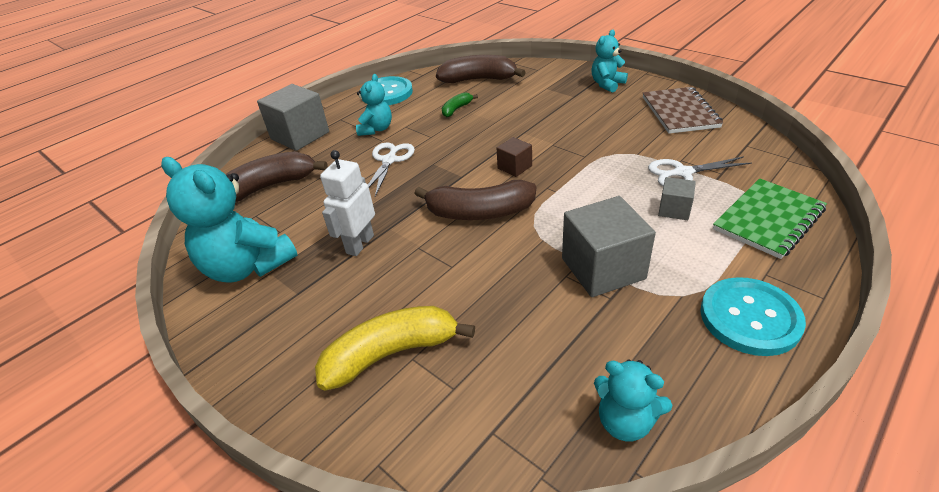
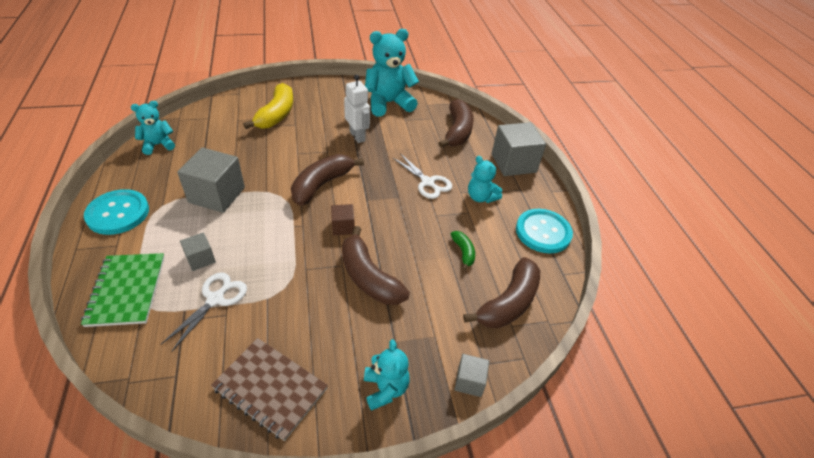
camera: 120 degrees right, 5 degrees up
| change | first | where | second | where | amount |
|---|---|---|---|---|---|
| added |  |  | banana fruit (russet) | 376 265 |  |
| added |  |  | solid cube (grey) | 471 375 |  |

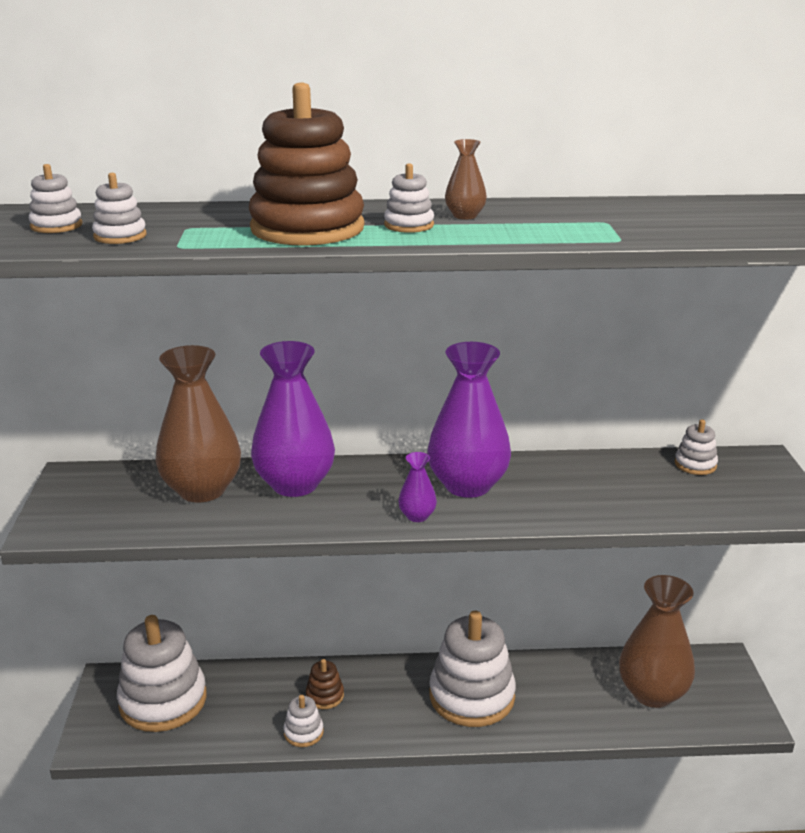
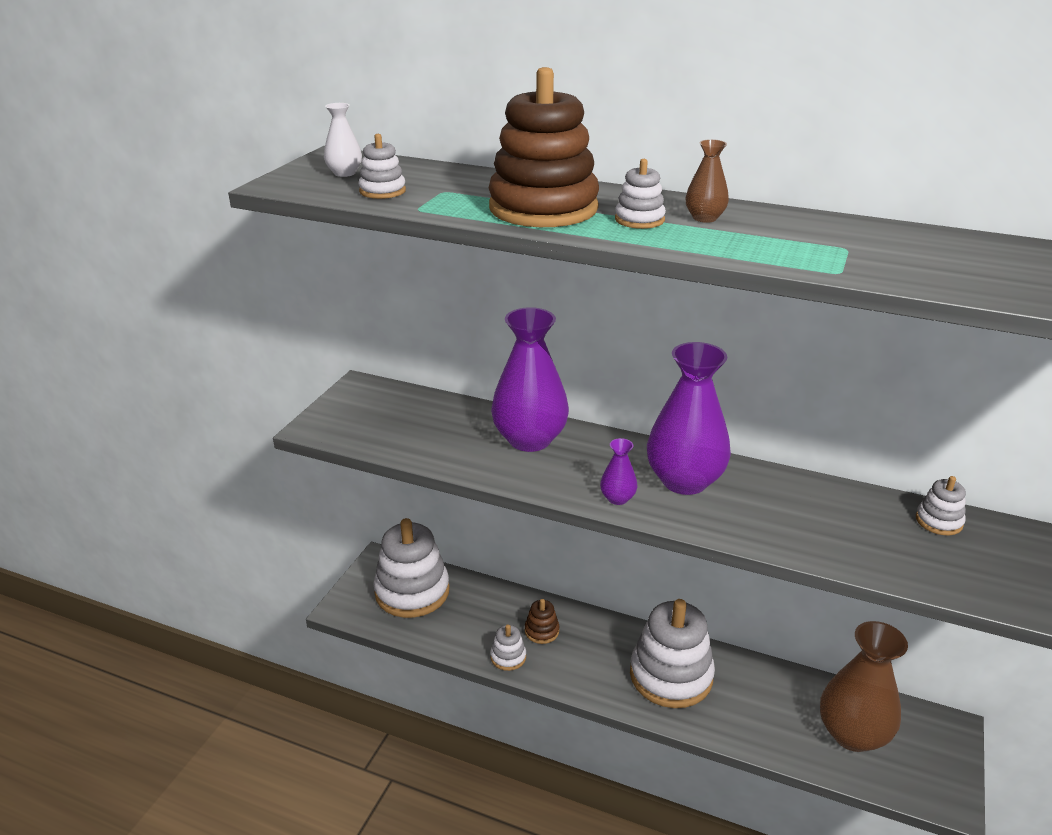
camera: 25 degrees right, 5 degrees up
| change | first | where | second | where | amount |
|---|---|---|---|---|---|
| replaced | stacking toy (pure white) | 55 198 | tall vase (pure white) | 343 140 |  |
| removed | tall vase (russet) | 198 424 |  |  |  |

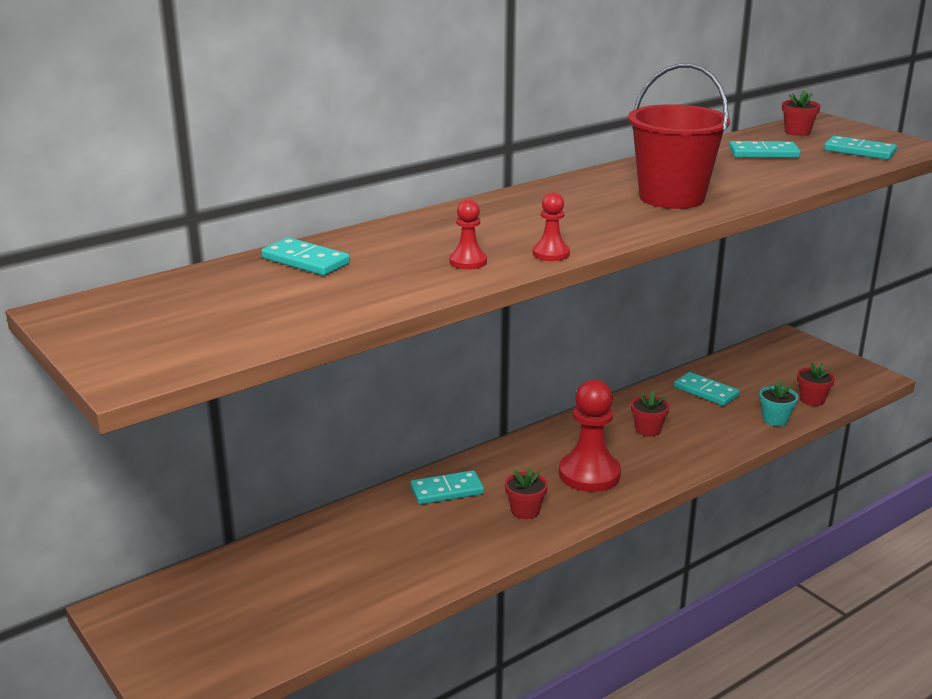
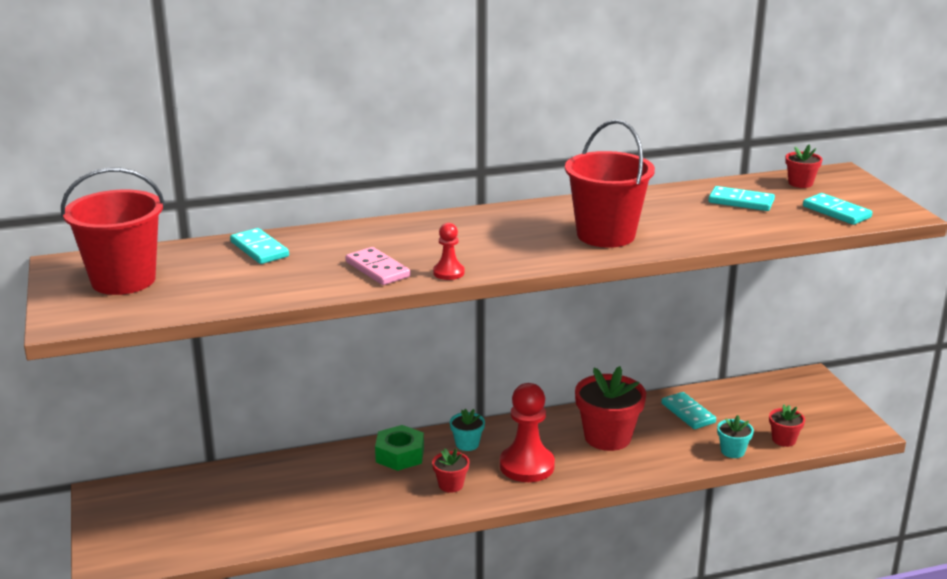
camera: 20 degrees right, 0 degrees up
| change | first | where | second | where | amount |
|---|---|---|---|---|---|
| added |  |  | sand bucket (crimson) | 113 231 |  |
| replaced | chess pawn (crimson) | 468 234 | domino tile (rose-pink) | 378 266 |  |
| replaced | domino tile (teal) | 447 487 | hex nut (emerald) | 399 448 |  |
| added |  |  | flower pot (teal) | 467 430 |  |
| resized | flower pot (crimson) | 650 413 |  | 610 408 | x2.00 |

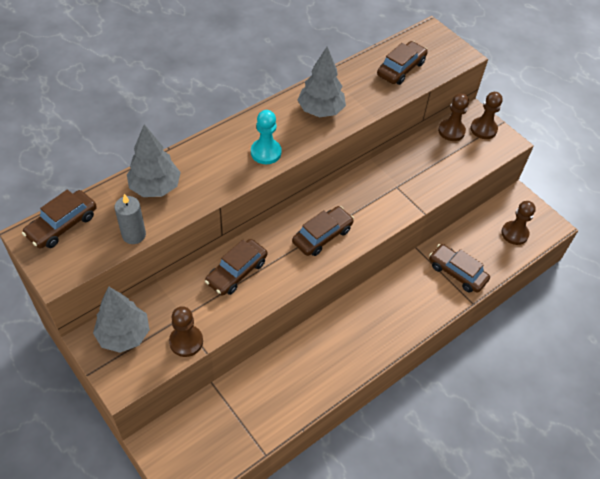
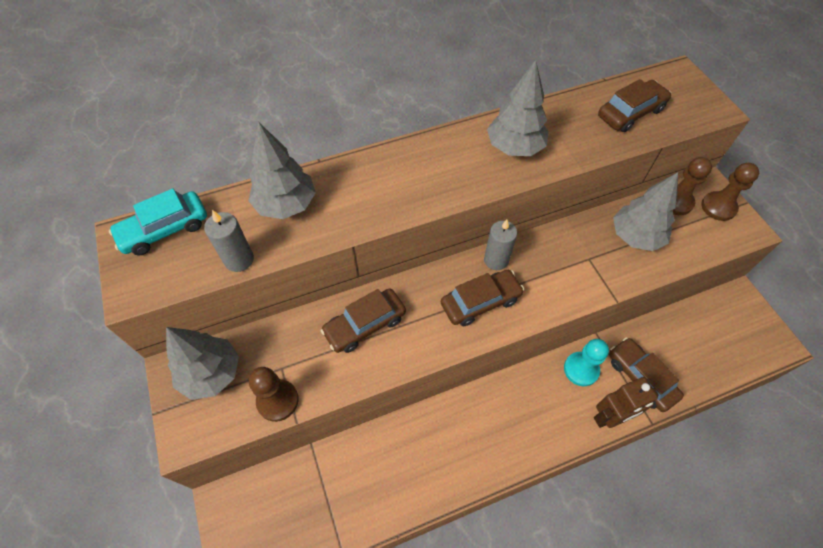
camera: 20 degrees right, 5 degrees up
| change | first | where | second | where | amount |
|---|---|---|---|---|---|
| recoloured | car (russet) | 59 219 | car (teal) | 158 222 |  |
| added |  |  | pillar candle (grey) | 500 245 |  |
| moved | chess pawn (teal) | 266 137 |  | 586 362 |  |
| added |  |  | robot figure (russet) | 626 402 |  |
| added |  |  | fir tree (grey) | 645 211 |  |
| removed | chess pawn (russet) | 518 223 |  |  |  |

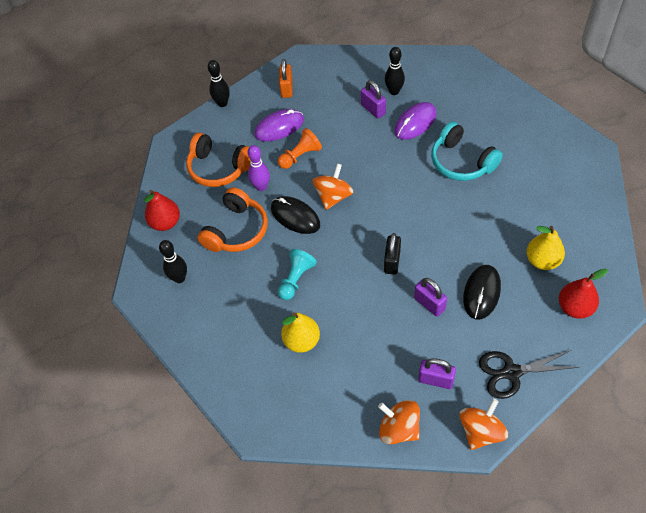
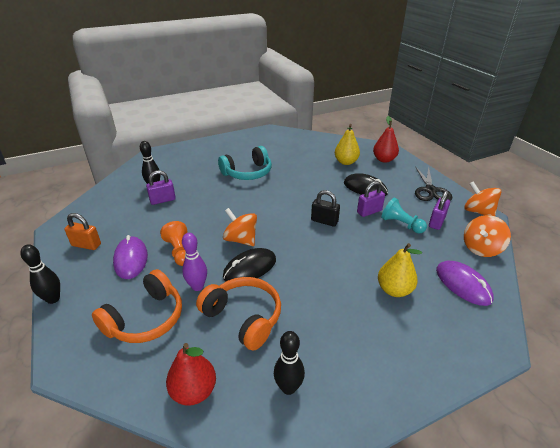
camera: 80 degrees left, 20 degrees down
| change | first | where | second | where | amount |
|---|---|---|---|---|---|
| moved | chess pawn (teal) | 297 274 |  | 404 215 |  |
| moved | PC mouse (violet) | 415 121 |  | 465 283 |  |

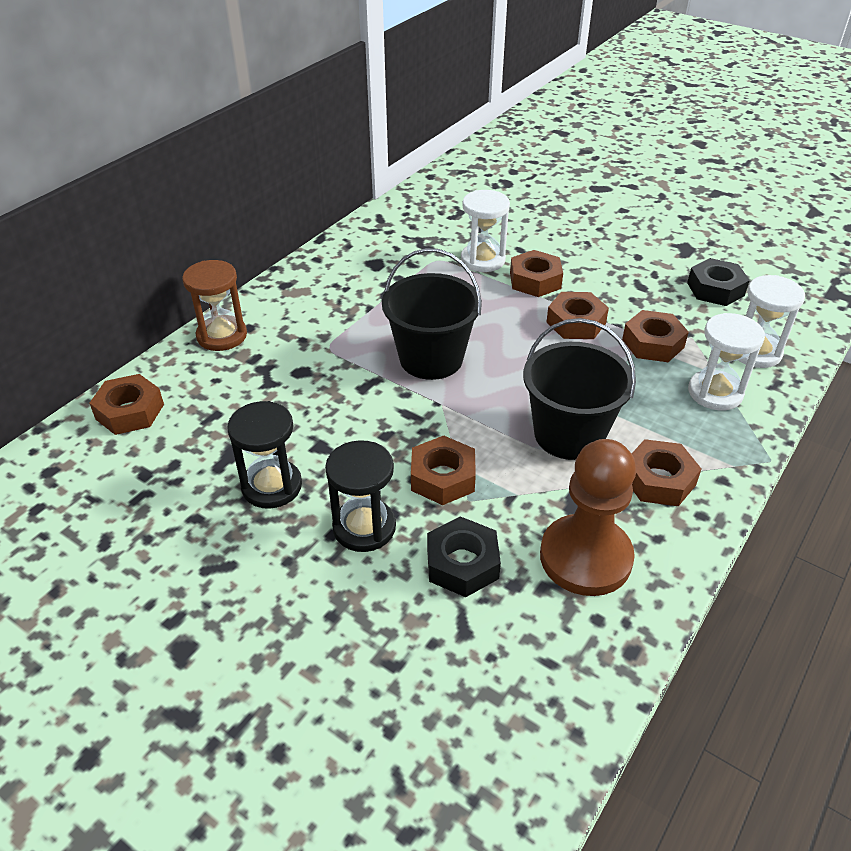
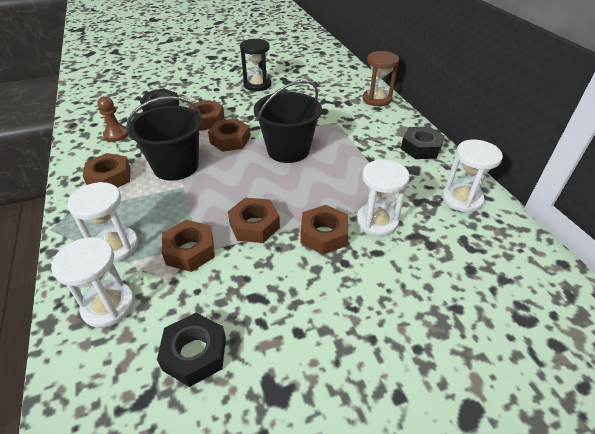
camera: 125 degrees right, 0 degrees up
| change | first | where | second | where | amount |
|---|---|---|---|---|---|
| resized | chess pawn (russet) | 588 517 |  | 112 119 | x0.52 |
| moved | hex nut (russet) | 126 404 |  | 229 135 |  |
| added |  |  | hex nut (ebony) | 423 142 |  |
| added |  |  | sandglass (pure white) | 472 176 |  |
| removed | sandglass (ebony) | 360 496 |  |  |  |

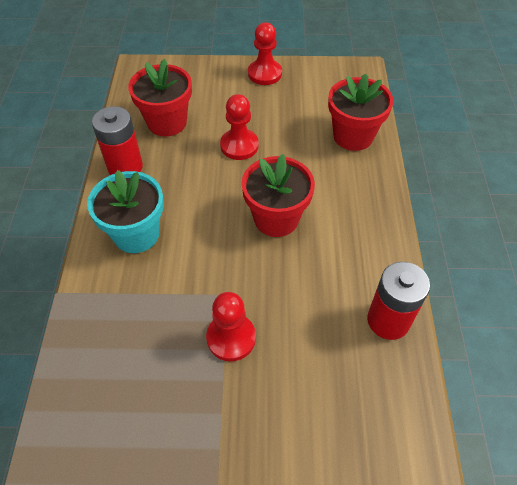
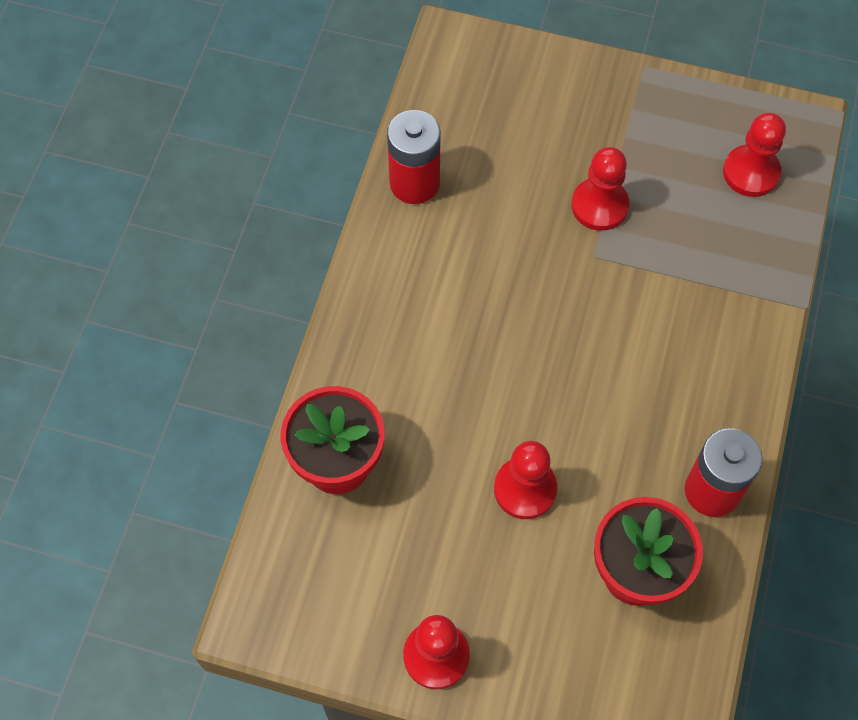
camera: 165 degrees left, 10 degrees up
| change | first | where | second | where | amount |
|---|---|---|---|---|---|
| added |  |  | chess pawn (crimson) | 754 155 |  |
| removed | flower pot (teal) | 125 211 |  |  |  |
| removed | flower pot (crimson) | 278 195 |  |  |  |

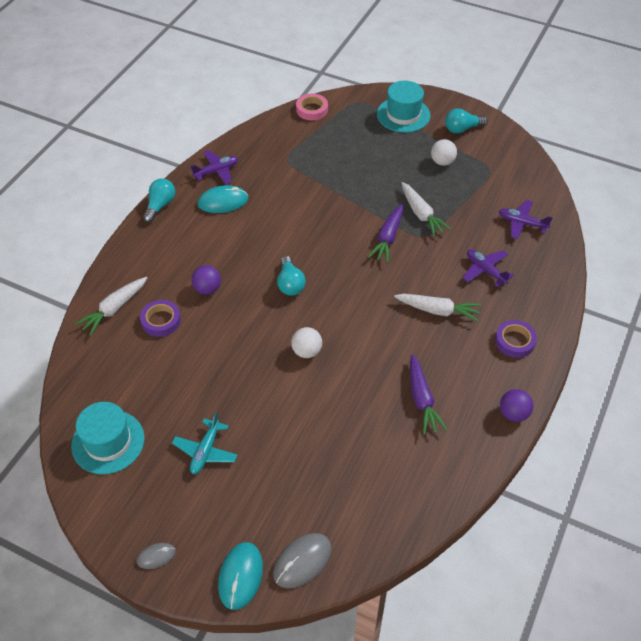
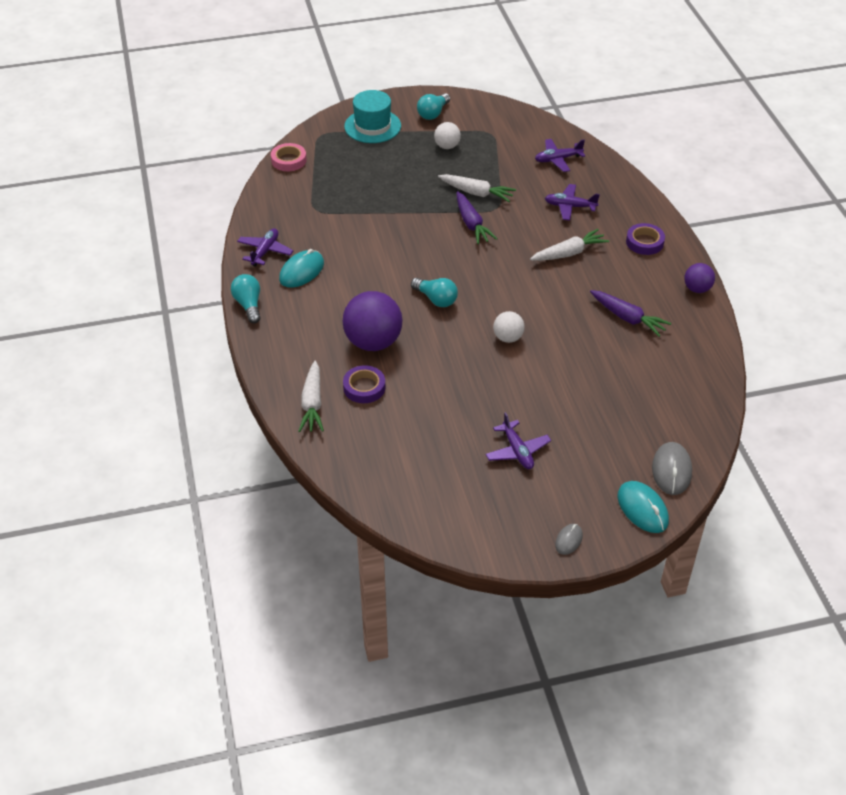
camera: 40 degrees left, 5 degrees down
| change | first | where | second | where | amount |
|---|---|---|---|---|---|
| resized | ball (violet) | 206 280 |  | 373 321 | x1.90 |
| recoloured | aeroplane (teal) | 205 443 | aeroplane (violet) | 518 440 |  |
| removed | tall hat (teal) | 108 438 |  |  |  |

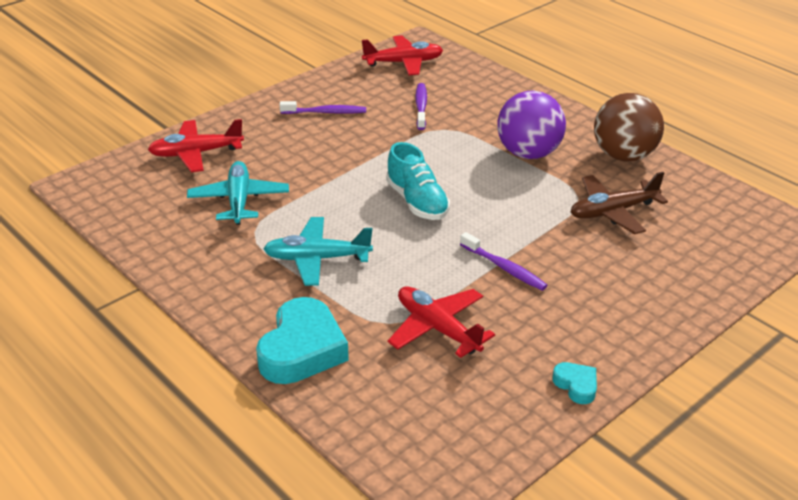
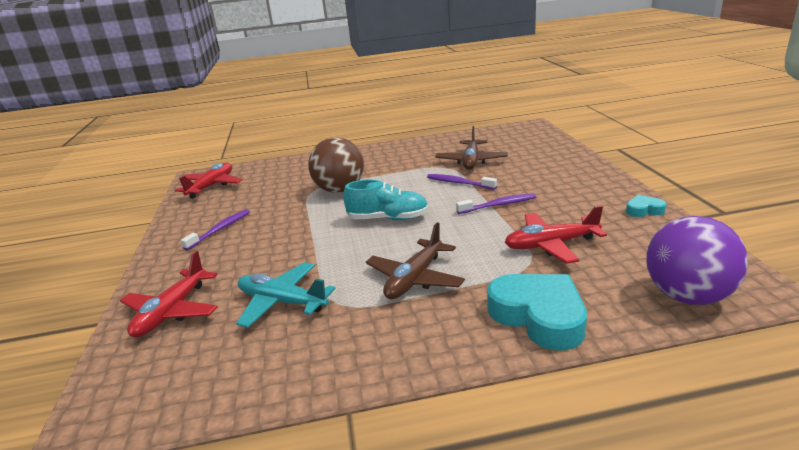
camera: 55 degrees left, 10 degrees down
| change | first | where | second | where | amount |
|---|---|---|---|---|---|
| moved | ball (russet) | 629 127 |  | 336 165 |  |
| recoloured | aeroplane (teal) | 318 251 | aeroplane (russet) | 415 260 |  |
| moved | tooth brush (violet) | 421 106 |  | 462 182 |  |
| moved | ball (violet) | 531 125 |  | 697 260 |  |

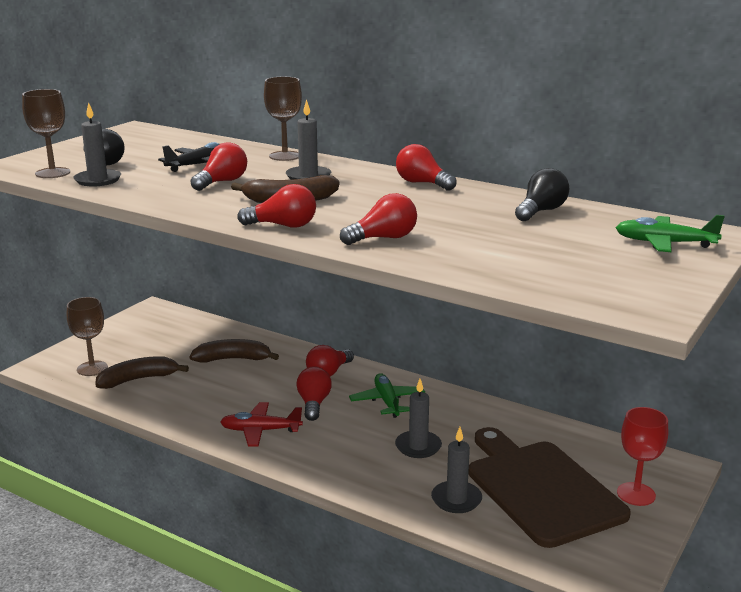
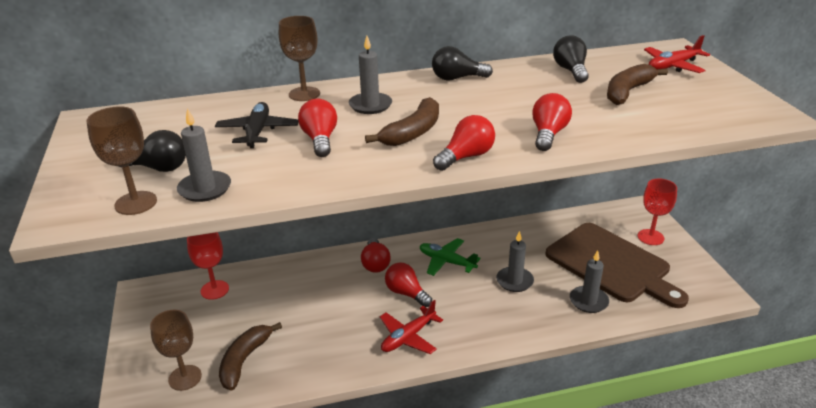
camera: 45 degrees left, 10 degrees up
| change | first | where | second | where | amount |
|---|---|---|---|---|---|
| added |  |  | goblet (crimson) | 208 266 |  |
| recoloured | light bulb (crimson) | 426 167 | light bulb (ebony) | 462 63 |  |
| turned | cutting board (russet) | 549 487 |  | 617 265 | 150 degrees counterclockwise |
| moved | banana fruit (russet) | 234 350 |  | 637 84 |  |
| recoloured | aeroplane (emerald) | 670 233 | aeroplane (crimson) | 677 54 |  |

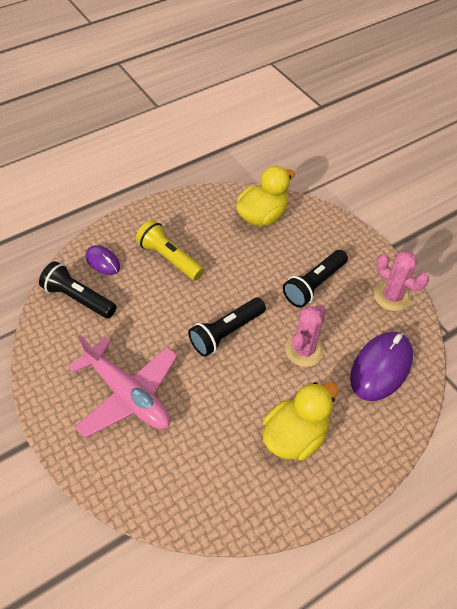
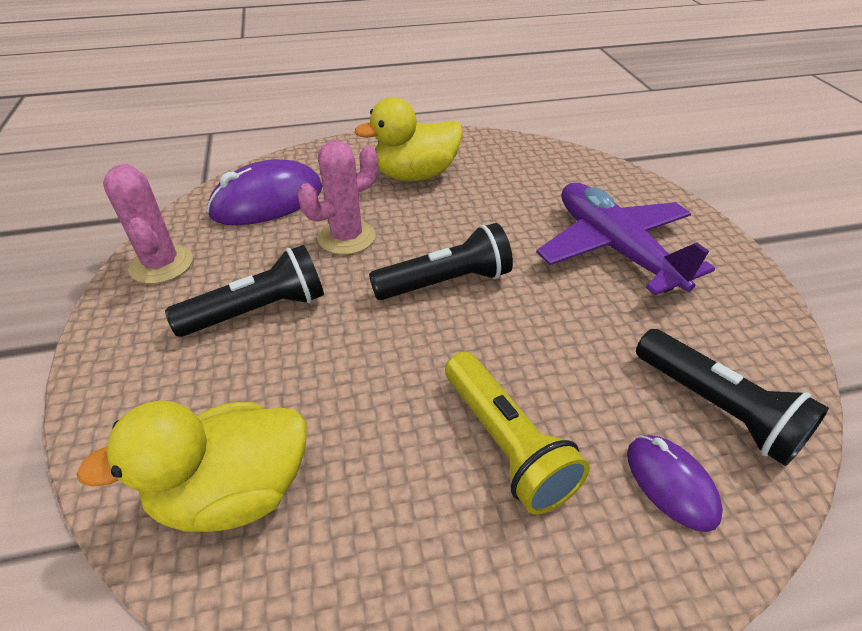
camera: 160 degrees left, 10 degrees down
| change | first | where | second | where | amount |
|---|---|---|---|---|---|
| recoloured | aeroplane (rose-pink) | 123 386 | aeroplane (violet) | 625 239 |  |

